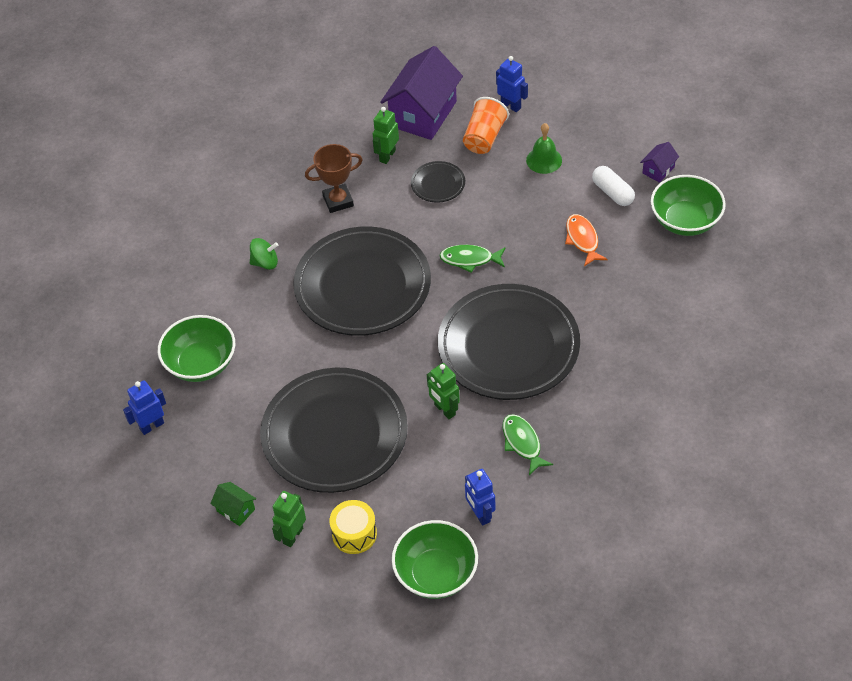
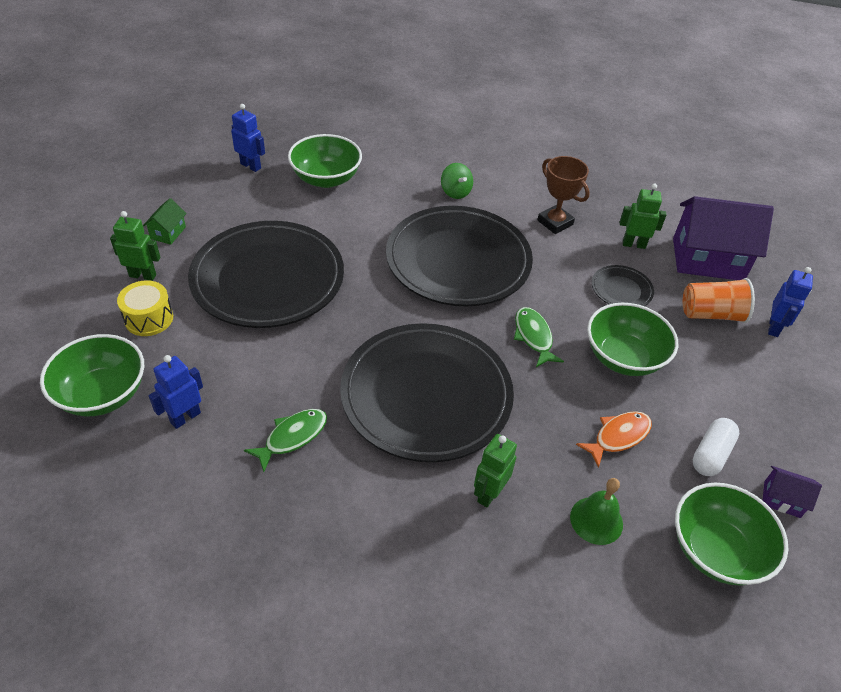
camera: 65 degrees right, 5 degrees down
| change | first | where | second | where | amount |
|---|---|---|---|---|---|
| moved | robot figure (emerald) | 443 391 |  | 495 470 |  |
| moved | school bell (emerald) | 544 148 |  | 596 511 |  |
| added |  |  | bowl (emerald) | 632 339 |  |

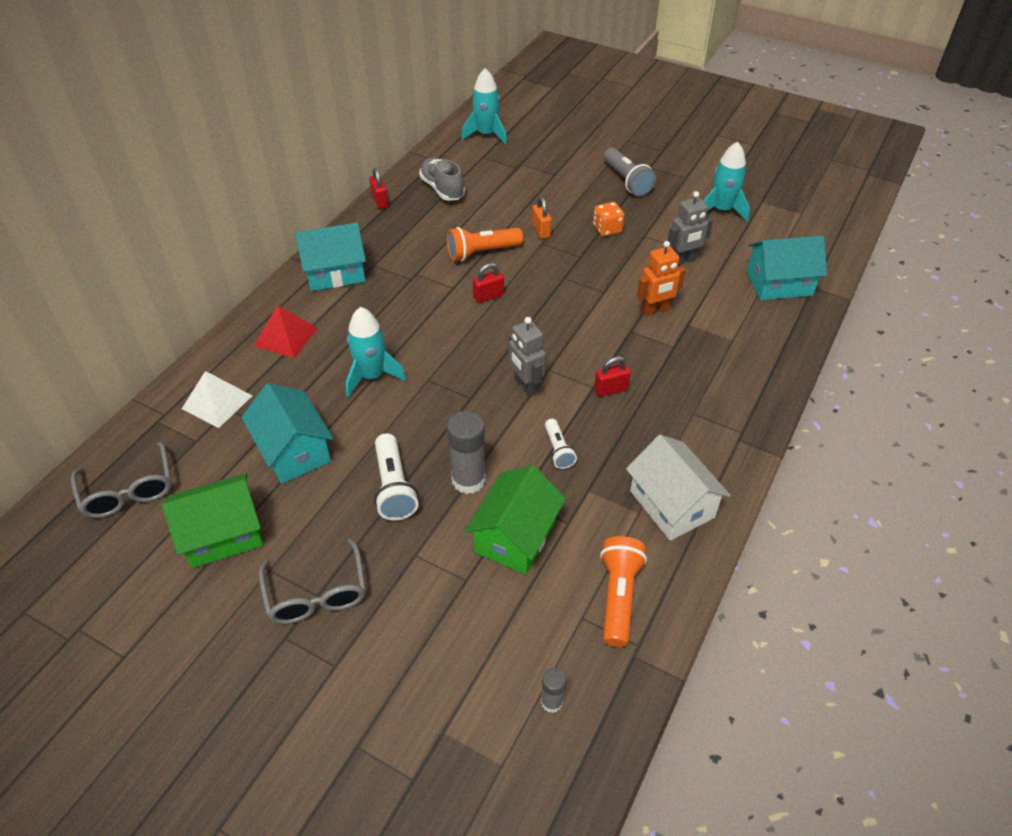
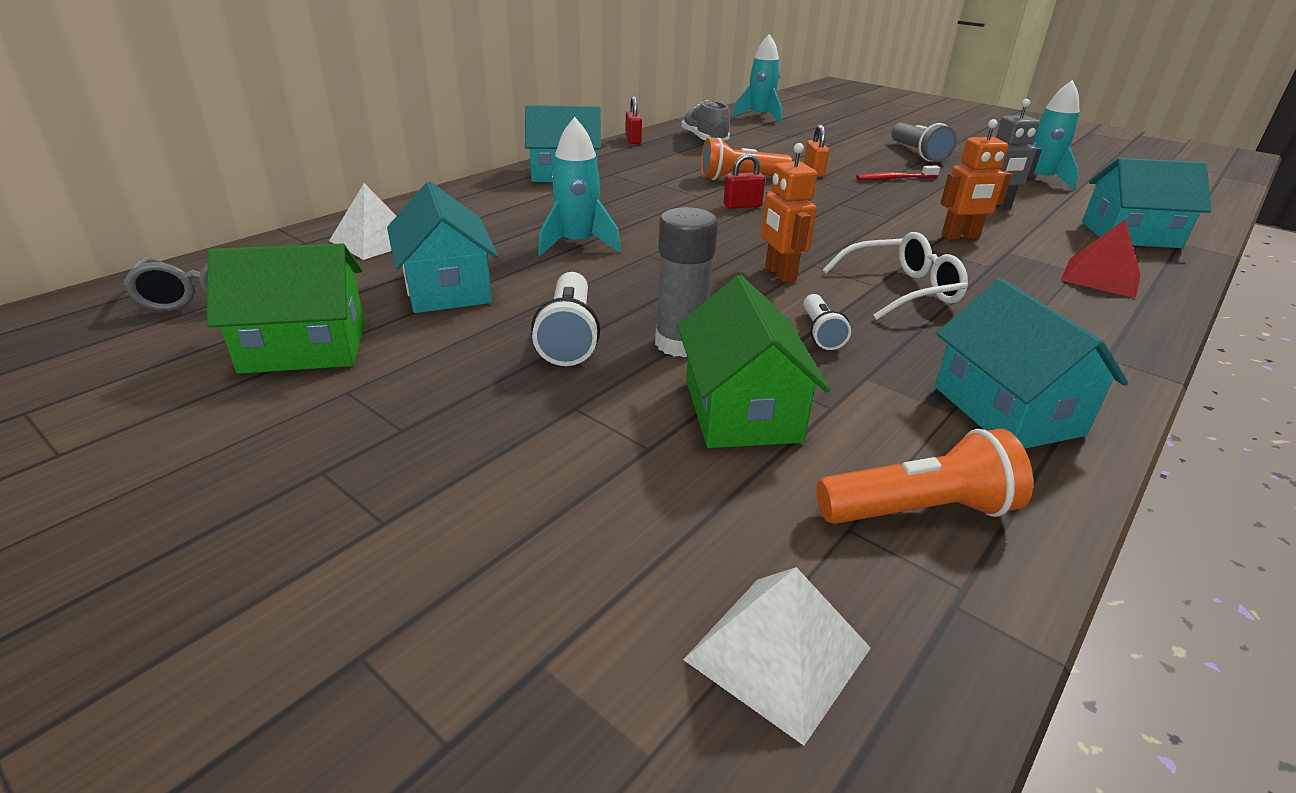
camera: 10 degrees right, 15 degrees down
| change | first | where | second | where | amount |
|---|---|---|---|---|---|
| turned | cottage (emerald) | 515 520 |  | 753 361 | 45 degrees counterclockwise |
| replaced | stick of glue (grey) | 553 690 | pyramid shape (pure white) | 777 656 |  |
| recoloured | robot figure (grey) | 527 357 | robot figure (bright orange) | 789 213 |  |
| turned | flashlight (bright orange) | 623 591 |  | 924 476 | 60 degrees clockwise |
| replaced | lock (crimson) | 612 376 | eyeglasses (pure white) | 895 276 |  |
| replaced | dice (bright orange) | 609 219 | tooth brush (crimson) | 898 172 |  |
| recoloured | cottage (pure white) | 678 487 | cottage (teal) | 1031 363 |  |
| moved | pyramid shape (crimson) | 286 331 |  | 1101 259 |  |
| removed | eyeglasses (grey) | 312 581 |  |  |  |

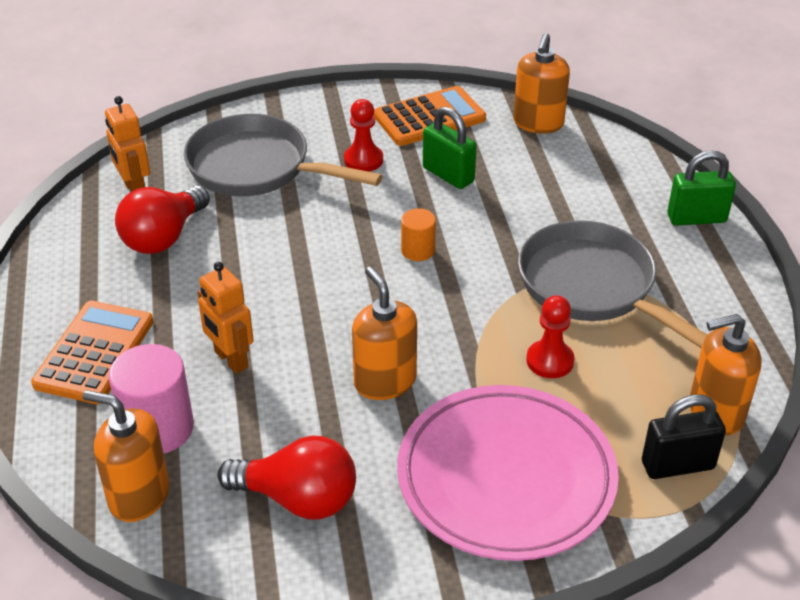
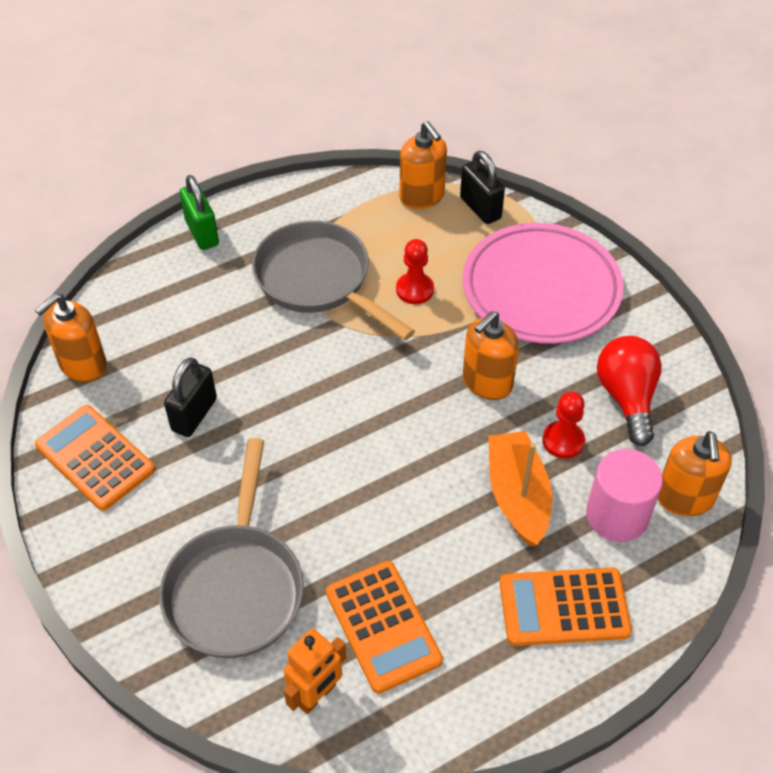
camera: 110 degrees left, 10 degrees up
| change | first | where | second | where | amount |
|---|---|---|---|---|---|
| turned | soap pump (bright orange) | 541 83 |  | 71 337 | 135 degrees clockwise |
| recoloured | lock (emerald) | 450 148 | lock (ebony) | 190 397 |  |
| turned | skillet (grey) | 612 284 |  | 333 280 | 105 degrees clockwise |
| replaced | light bulb (crimson) | 162 220 | pocket calculator (bright orange) | 384 627 |  |
| replaced | robot figure (bright orange) | 226 318 | sailboat (bright orange) | 520 489 |  |
| moved | chess pawn (crimson) | 363 135 |  | 563 425 |  |
| removed | cylinder shape (bright orange) | 418 234 |  |  |  |

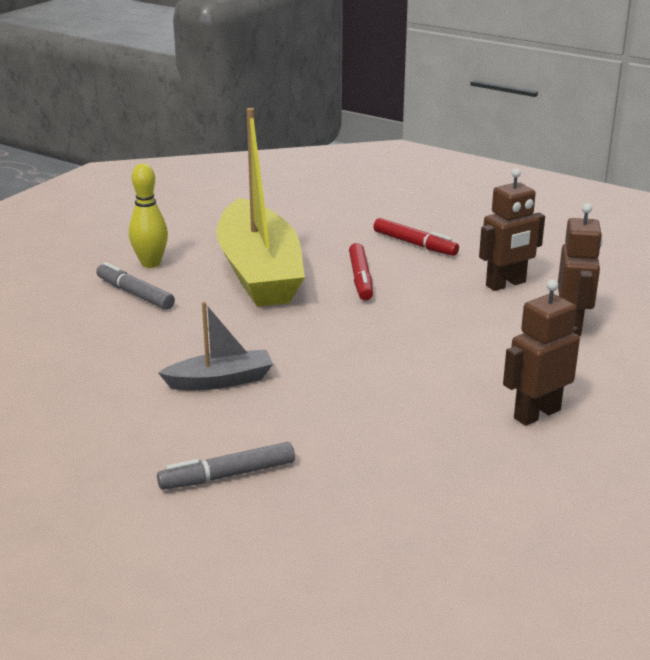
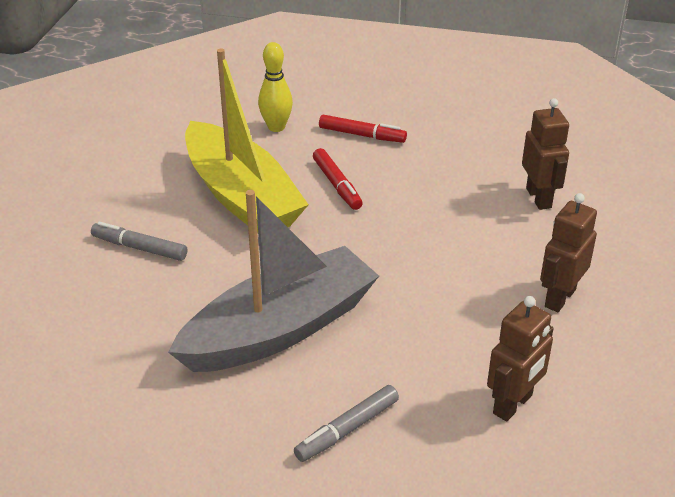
camera: 20 degrees left, 10 degrees up
| change | first | where | second | where | amount |
|---|---|---|---|---|---|
| resized | sailboat (grey) | 215 346 |  | 273 281 | x2.13 |
| moved | skittle (yellow) | 148 215 |  | 275 87 |  |
| moved | robot figure (russet) | 512 229 |  | 520 359 |  |

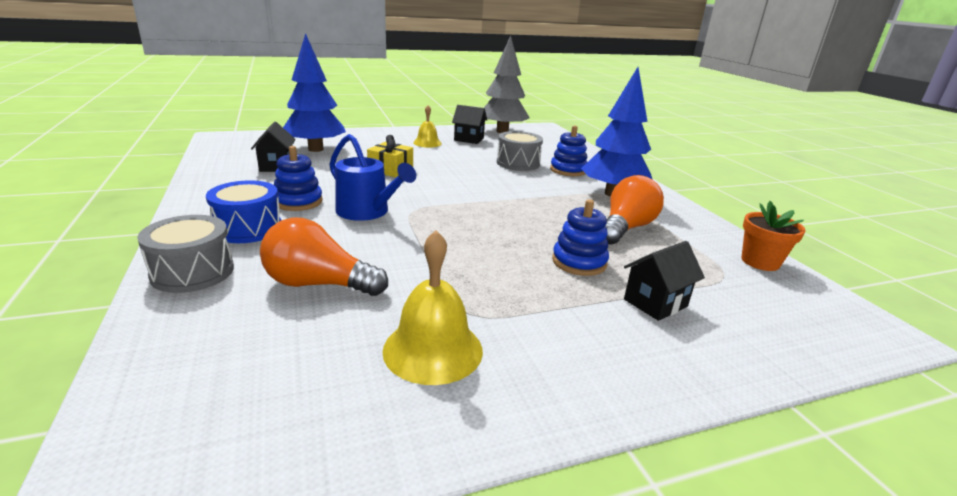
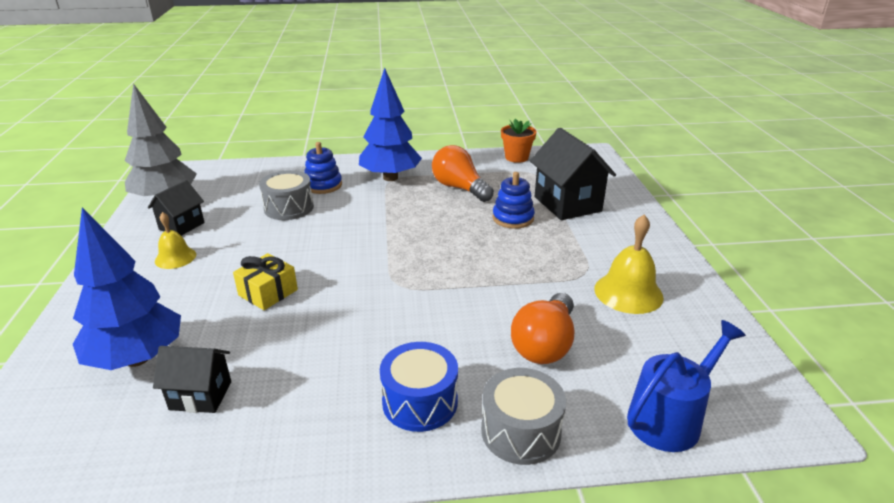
camera: 75 degrees left, 5 degrees up
| change | first | where | second | where | amount |
|---|---|---|---|---|---|
| resized | cottage (ebony) | 664 281 |  | 573 174 | x1.72 |
| moved | watering can (royal blue) | 372 177 |  | 686 386 |  |
| removed | stacking toy (royal blue) | 298 178 |  |  |  |

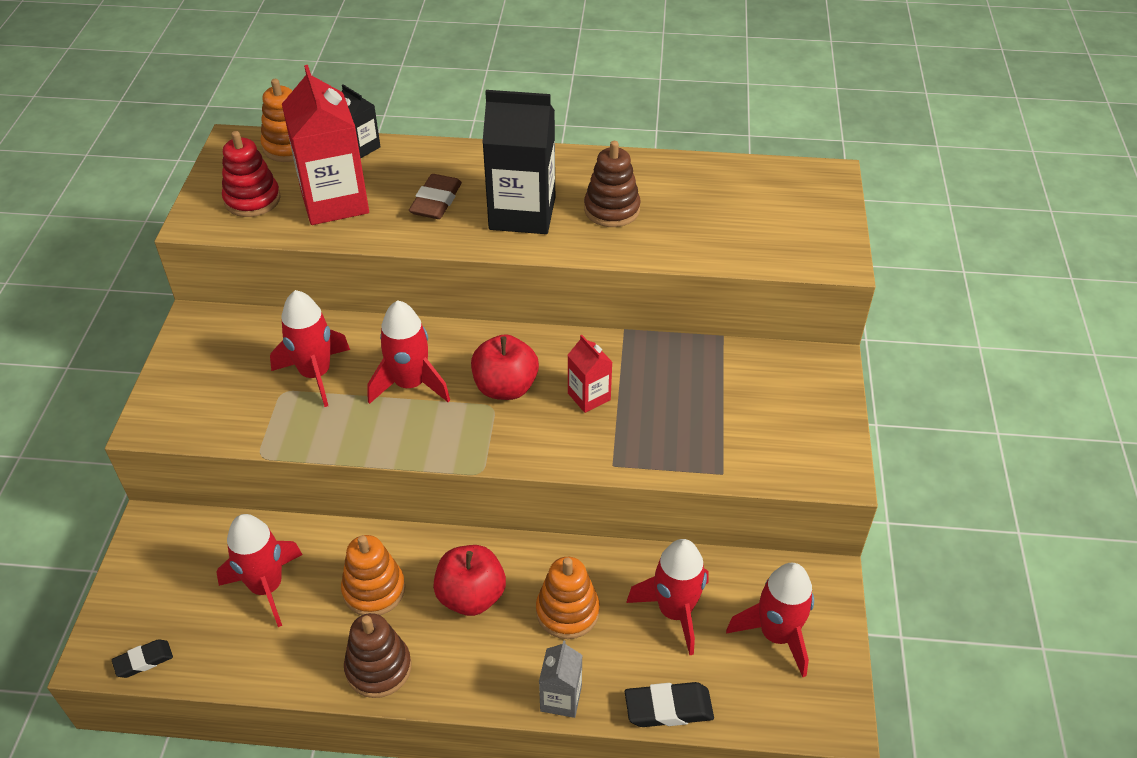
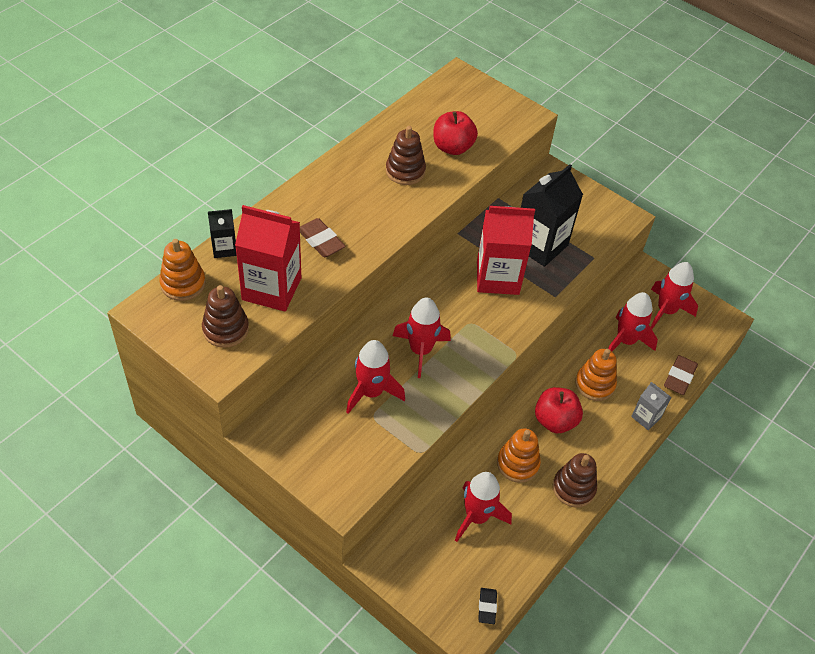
camera: 60 degrees left, 5 degrees up
| change | first | where | second | where | amount |
|---|---|---|---|---|---|
| recoloured | stacking toy (crimson) | 251 174 | stacking toy (russet) | 225 316 |  |
| moved | apple (crimson) | 505 367 |  | 455 133 |  |
| resized | carton (crimson) | 589 374 |  | 506 250 | x1.98 |
| moved | carton (ebony) | 518 162 |  | 552 215 |  |
| recoloured | gum eraser (ebony) | 669 704 | gum eraser (russet) | 681 375 |  |

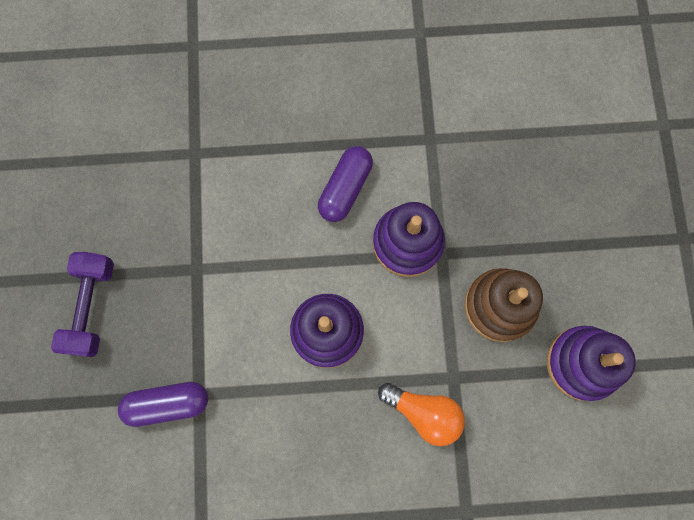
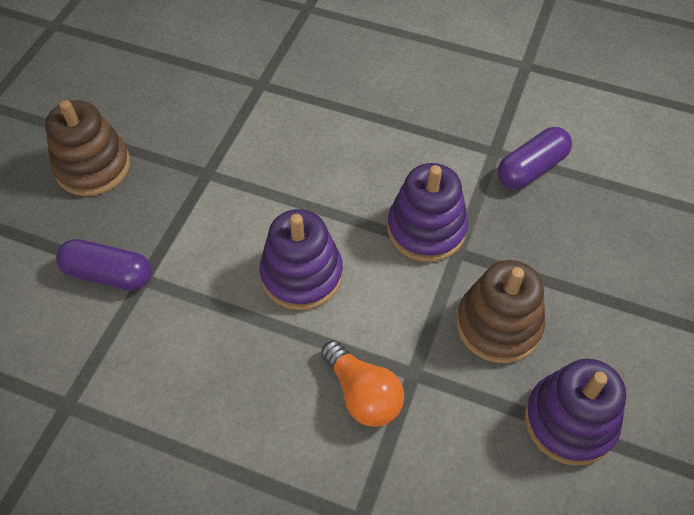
camera: 25 degrees right, 20 degrees down
| change | first | where | second | where | amount |
|---|---|---|---|---|---|
| replaced | free weight (violet) | 82 304 | stacking toy (russet) | 87 148 |  |
| moved | pill (violet) | 345 184 |  | 535 158 |  |

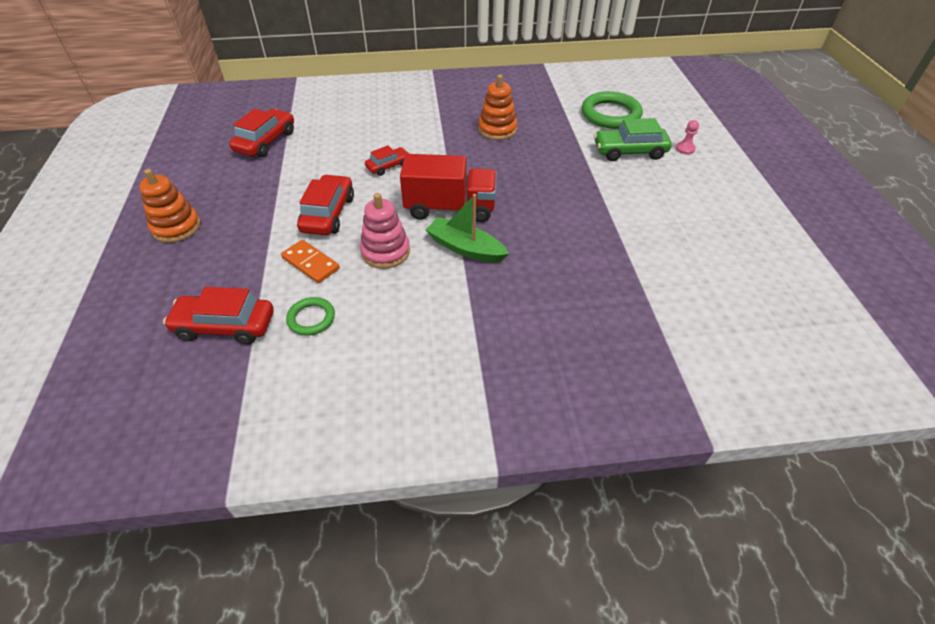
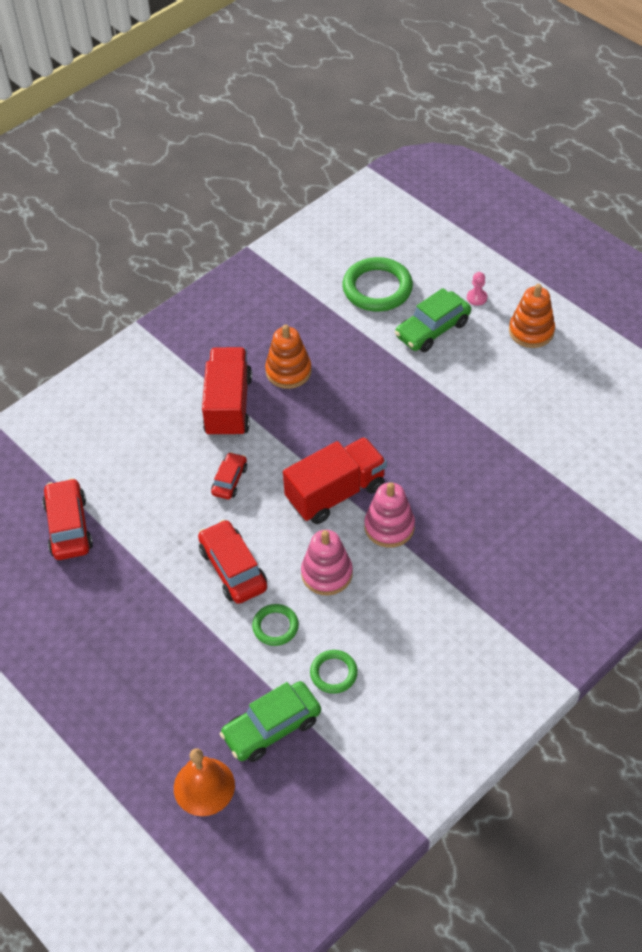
camera: 35 degrees left, 5 degrees up
| change | first | where | second | where | amount |
|---|---|---|---|---|---|
| added |  |  | school bell (bright orange) | 204 782 |  |
| added |  |  | toy truck (crimson) | 227 392 |  |
| recoloured | car (crimson) | 218 315 | car (emerald) | 270 721 |  |
| replaced | domino tile (bright orange) | 310 261 | ring (emerald) | 275 625 |  |
| replaced | sailboat (emerald) | 467 228 | stacking toy (rose-pink) | 389 515 |  |
| moved | stacking toy (bright orange) | 170 206 |  | 532 316 |  |

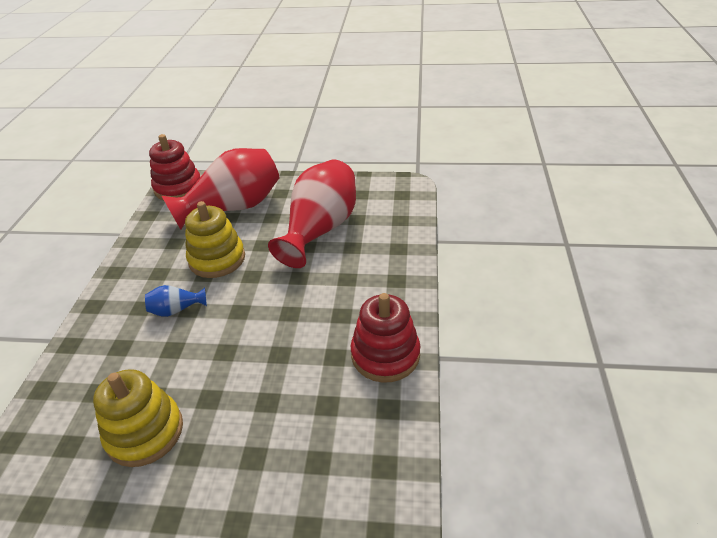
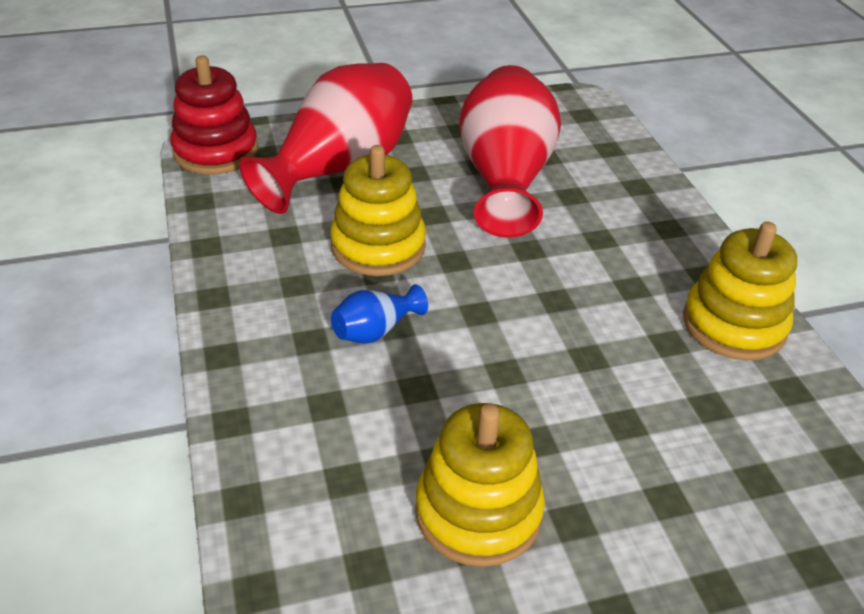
camera: 25 degrees left, 0 degrees up
| change | first | where | second | where | amount |
|---|---|---|---|---|---|
| recoloured | stacking toy (crimson) | 385 338 | stacking toy (yellow) | 740 290 |  |

